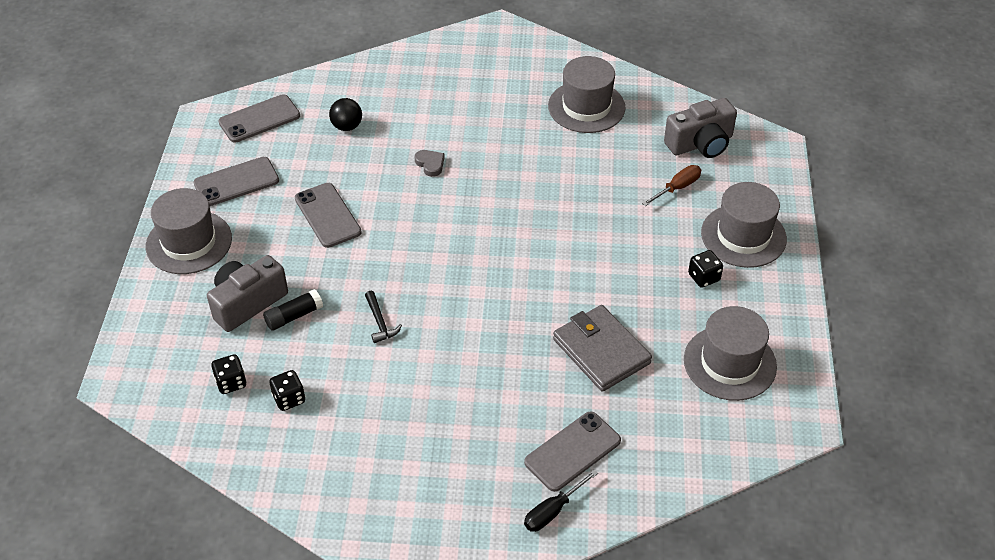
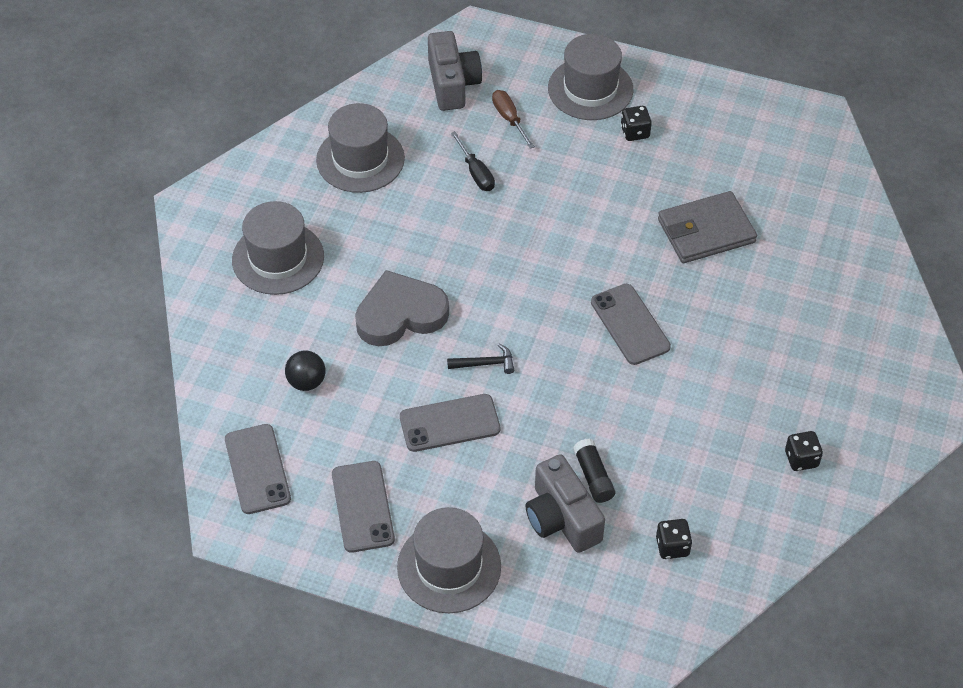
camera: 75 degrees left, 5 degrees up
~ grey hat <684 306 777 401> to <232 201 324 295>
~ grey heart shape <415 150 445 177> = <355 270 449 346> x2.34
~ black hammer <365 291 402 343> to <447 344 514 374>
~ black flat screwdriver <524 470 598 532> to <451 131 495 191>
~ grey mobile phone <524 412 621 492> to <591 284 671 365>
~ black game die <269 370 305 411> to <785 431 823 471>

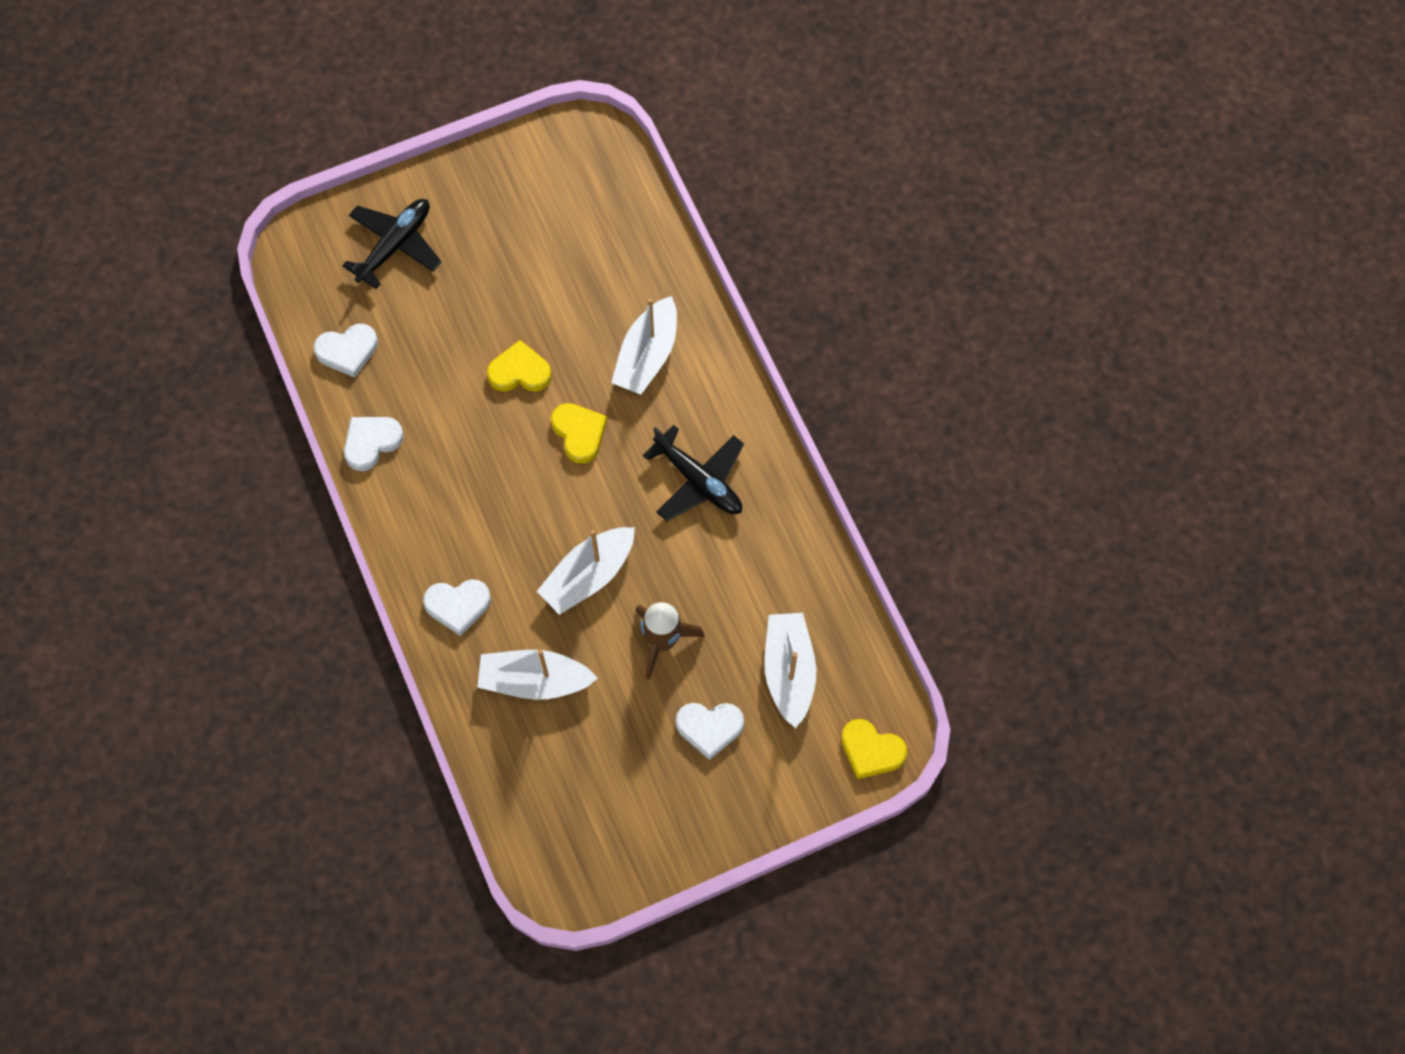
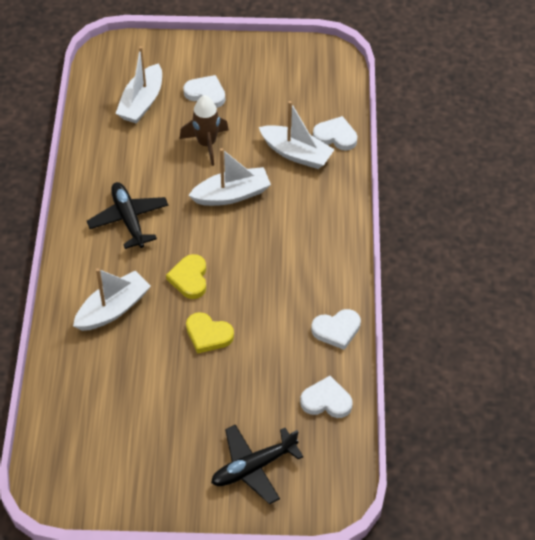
camera: 155 degrees left, 15 degrees down
~ snow-white heart shape <423 579 491 636> to <313 116 357 151>
- yellow heart shape <841 719 907 779>

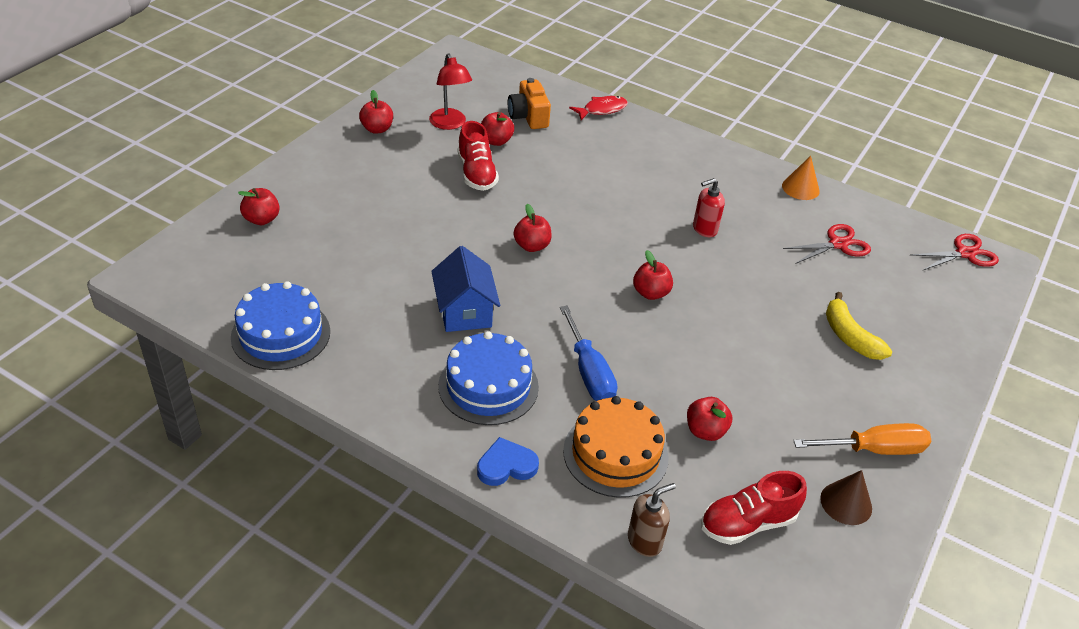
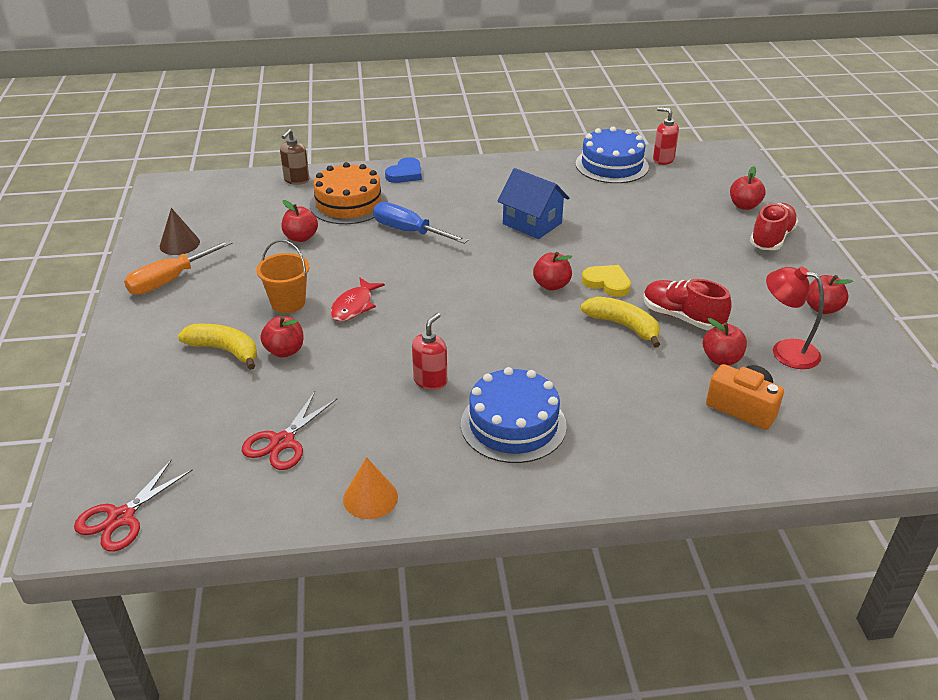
camera: 145 degrees right, 5 degrees down
+ bright orange sand bucket <256 240 310 313>
~ scarlet apple fruit <633 250 673 300> to <260 316 304 358>
~ scarlet fish figure <569 96 628 120> to <330 277 385 321>
~ royal blue gateau <438 331 539 425> to <461 367 567 463>
+ yellow banana fruit <580 297 660 348>
+ yellow heart shape <582 265 631 297>
+ scarlet soap dispenser <653 107 679 165>
~ scarlet lace-up shoe <701 471 807 545> to <750 203 798 250>

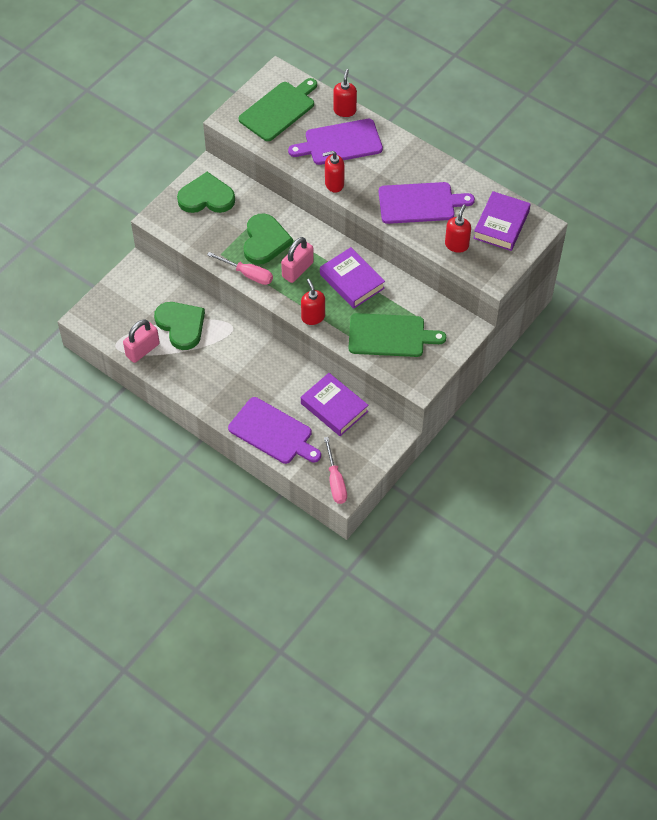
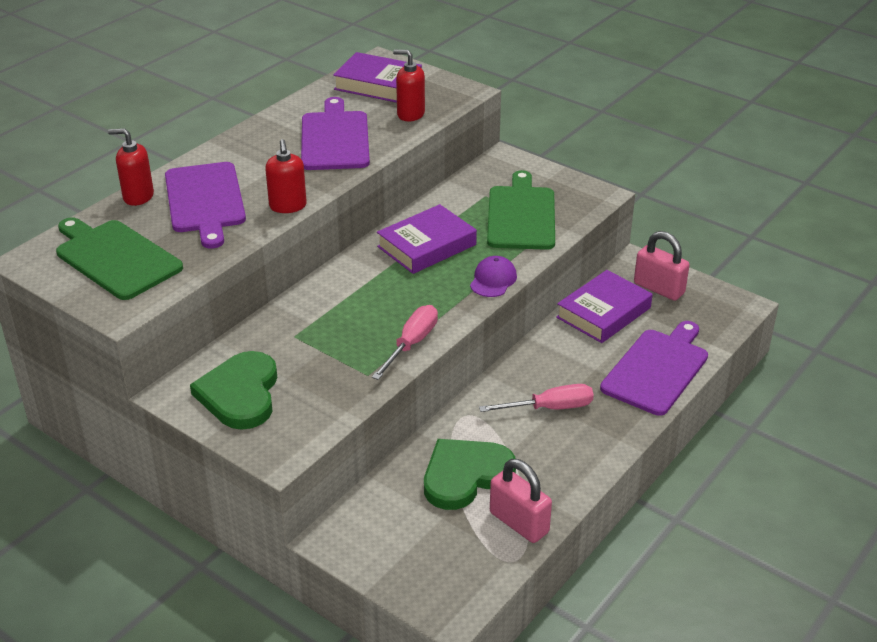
camera: 90 degrees left, 20 degrees down
~ scarlet soap dispenser <301 279 325 325> to purple cap <470 256 517 297>
~ rosy flat screwdriver <324 437 347 504> to <479 384 594 412>
~ rosy small lock <281 237 314 283> to <634 231 690 301>
- green heart shape <244 213 293 265>

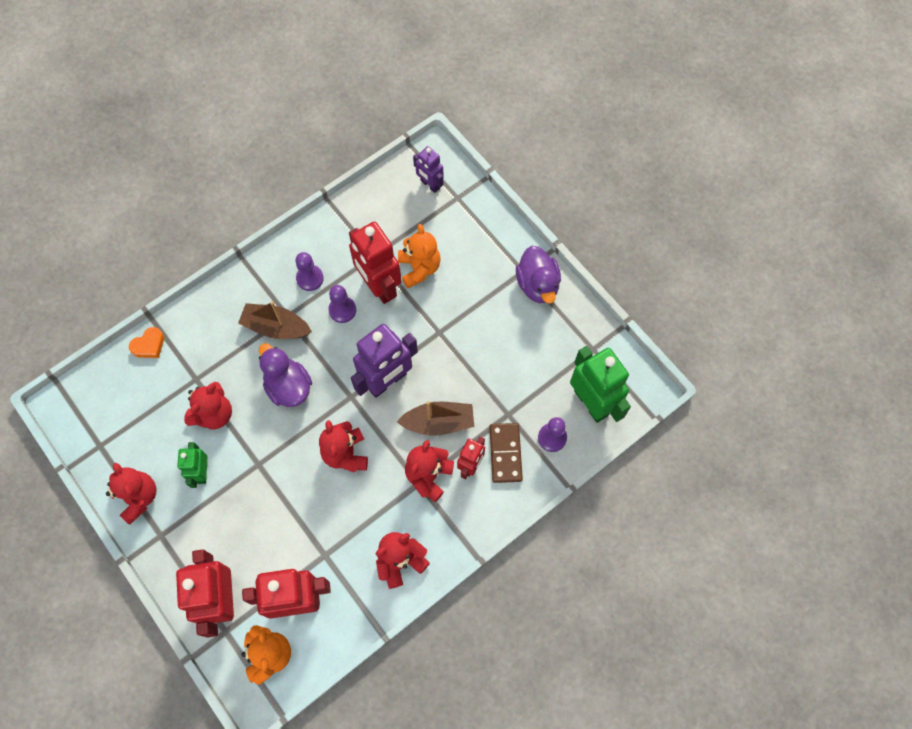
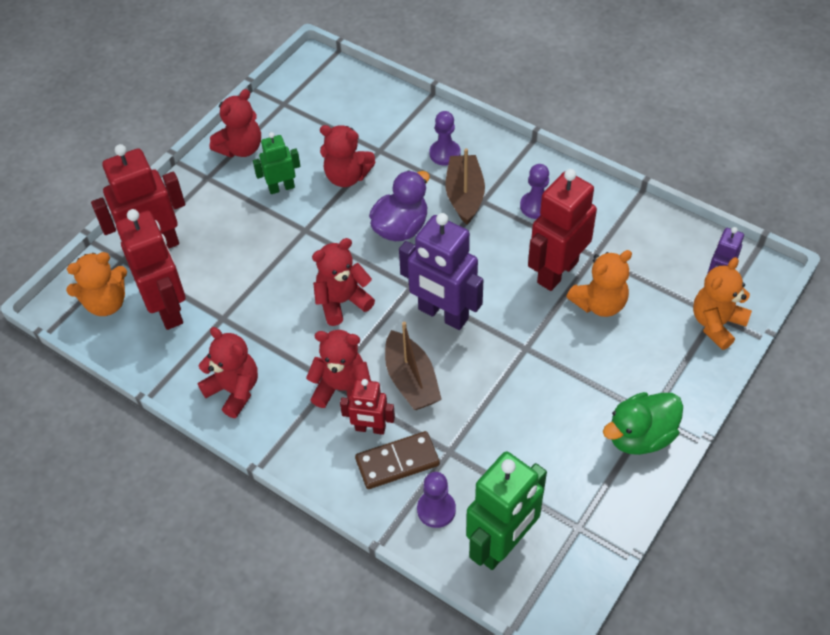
camera: 75 degrees right, 15 degrees down
~ purple chess pawn <329 285 356 323> to <430 111 461 166>
~ purple toy duck <516 246 561 304> to green toy duck <603 392 683 455>
+ bright orange teddy <693 257 752 350>
- bright orange heart shape <129 327 164 358>

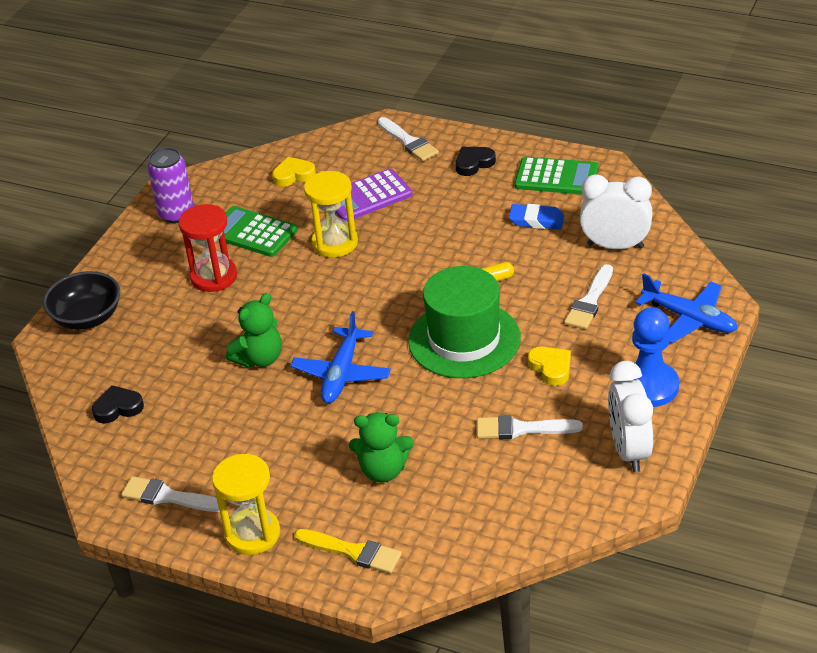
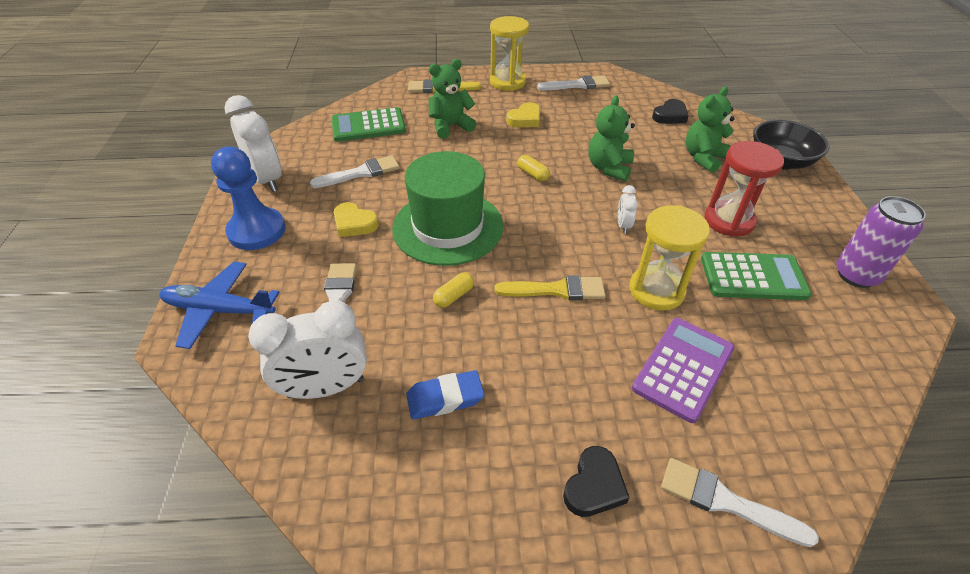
camera: 150 degrees right, 5 degrees up
~ green pocket calculator <514 157 599 195> to <331 107 406 142>
+ yellow paint brush <494 275 606 300>
~ yellow heart shape <272 157 316 187> to <506 102 540 127>
~ royal blue plane <290 311 391 403> to yellow pill shape <517 155 550 181>
+ snow-white clock <618 185 638 234>
+ green teddy <686 87 735 173>

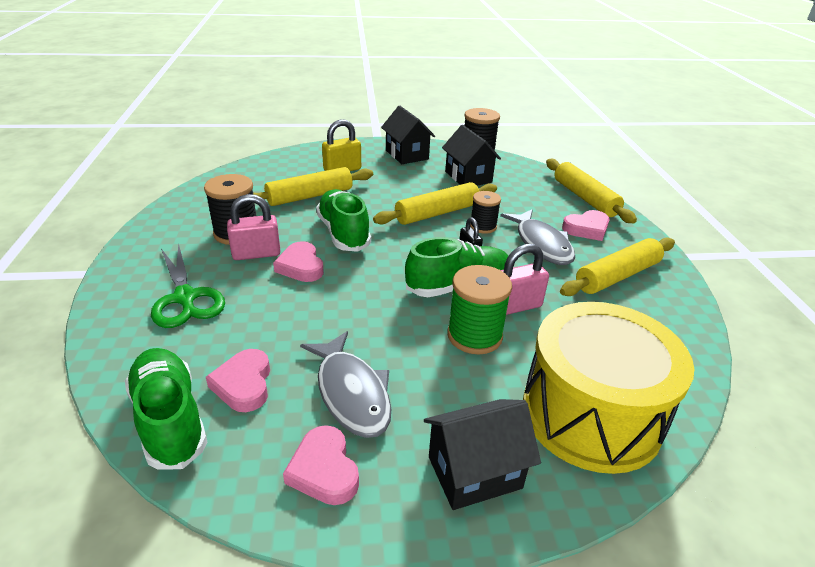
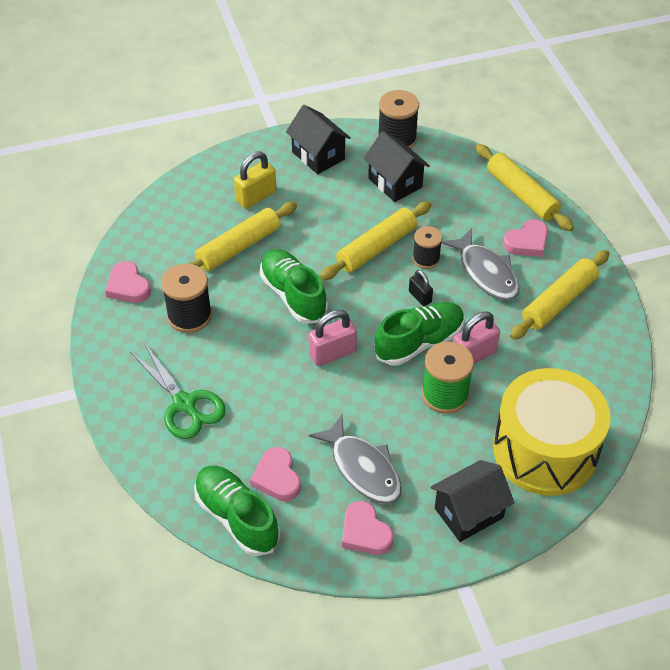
camera: 10 degrees left, 15 degrees up
~ rosy heart shape <273 241 324 282> to <105 261 151 303>
~ rosy small lock <227 194 281 260> to <308 310 357 366>

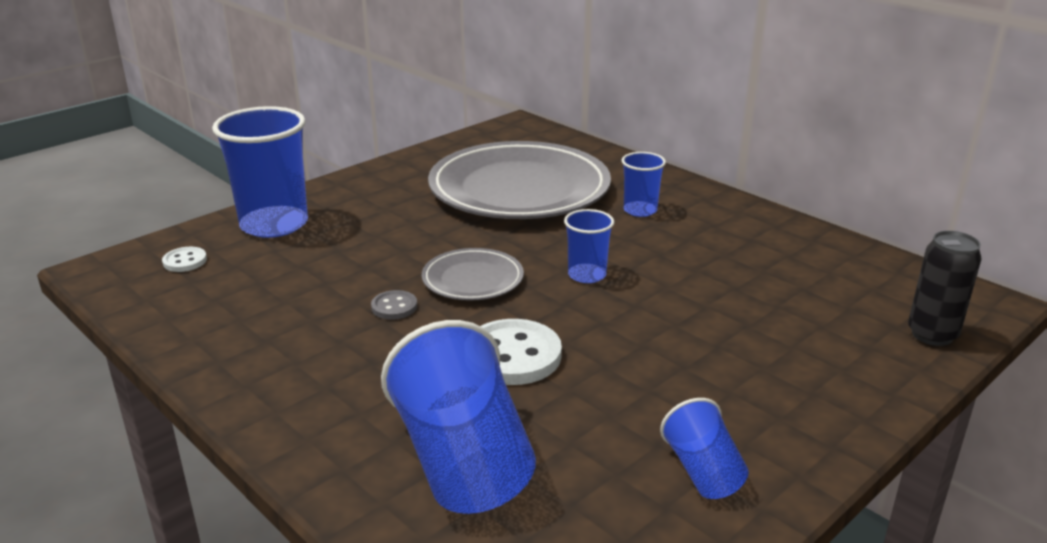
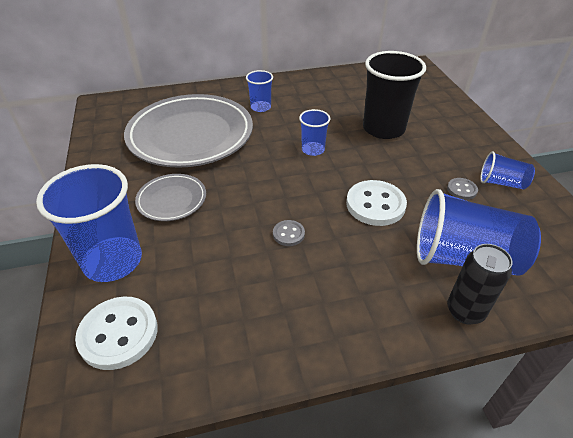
camera: 60 degrees left, 15 degrees up
~ snow-white sewing button <162 247 207 272> = <75 297 158 370> x1.96
~ grey dinner plate <422 248 524 301> to <135 174 206 221>
+ black tumbler <363 51 426 139>
+ grey sewing button <447 178 478 200>
~ black can <908 231 982 346> to <447 244 512 325>

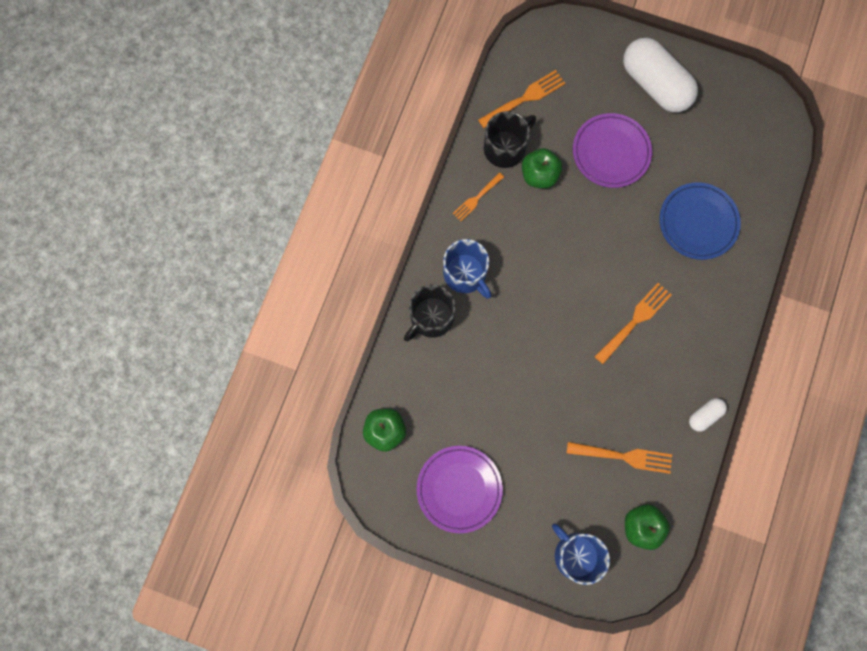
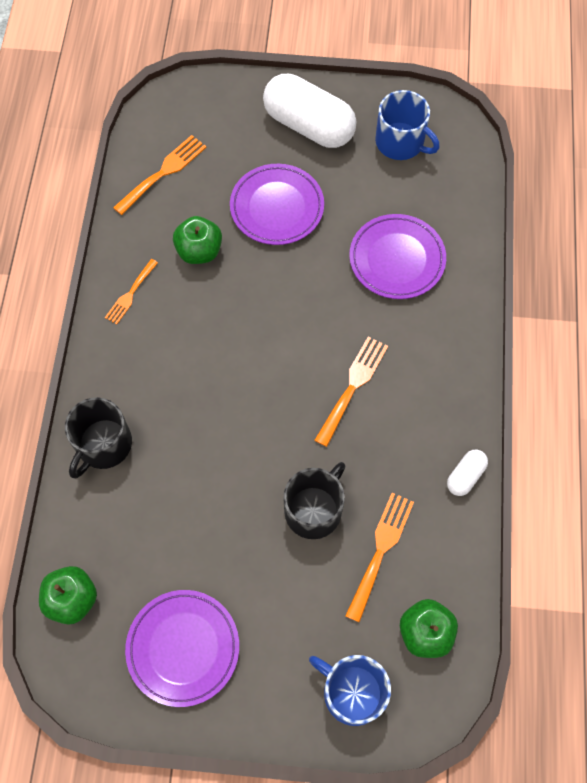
camera: 15 degrees left, 10 degrees down
~ black tea mug <484 111 536 168> to <283 462 345 539>
~ bright orange table fork <566 442 672 474> = <345 493 414 623> 60 degrees counterclockwise
~ royal blue dinner plate <659 183 741 260> to purple dinner plate <349 214 446 299>
~ royal blue tea mug <443 239 491 299> to <375 90 440 160>

